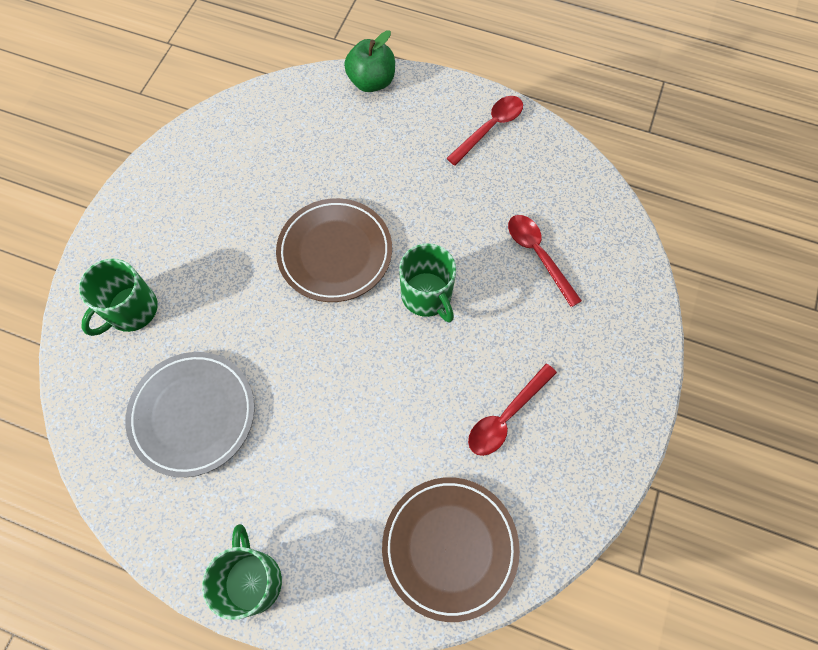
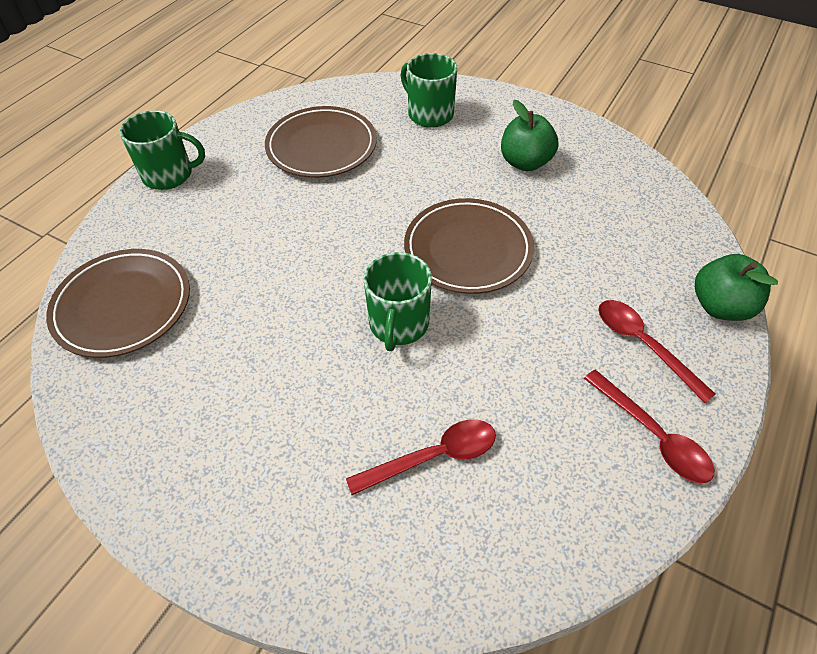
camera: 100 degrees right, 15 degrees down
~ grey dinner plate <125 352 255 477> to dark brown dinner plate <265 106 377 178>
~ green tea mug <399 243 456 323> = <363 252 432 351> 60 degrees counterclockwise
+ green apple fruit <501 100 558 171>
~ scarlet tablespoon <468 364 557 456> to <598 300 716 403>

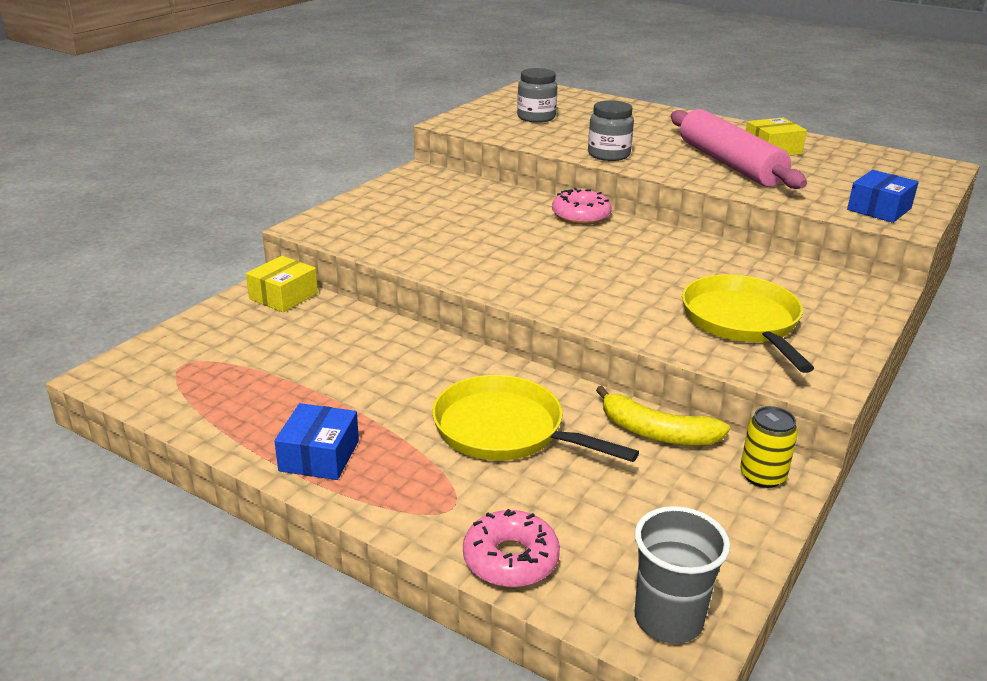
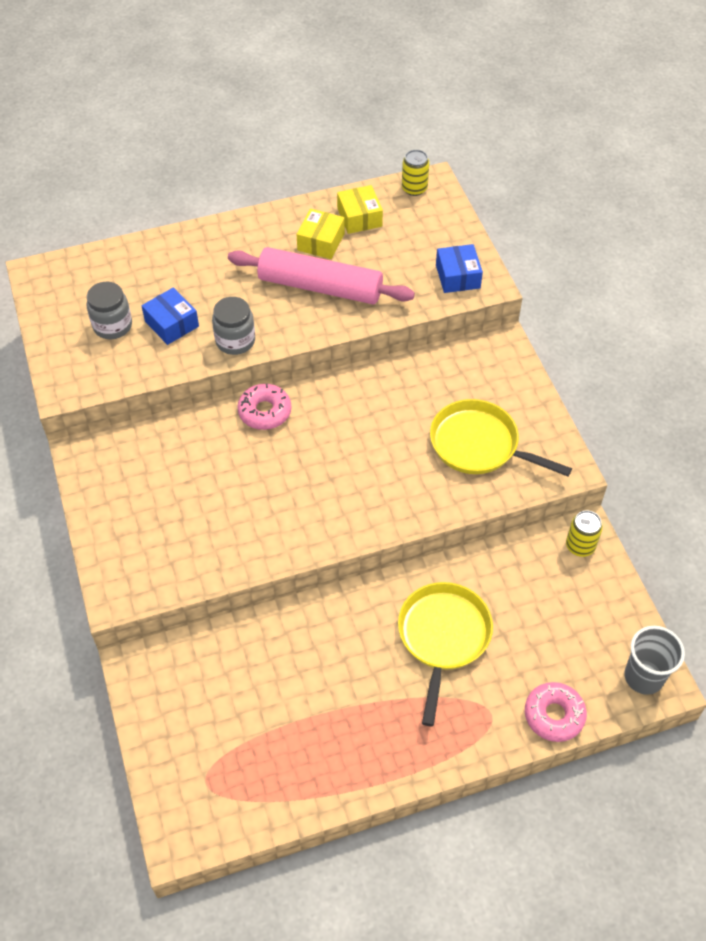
camera: 50 degrees left, 25 degrees up
~ royal blue package <275 403 359 480> to <141 287 199 345>
~ yellow package <246 256 318 312> to <337 185 383 234>
~ yellow frying pan <432 375 639 462> = <398 582 493 726> 120 degrees clockwise
+ yellow can <402 150 429 196>
- yellow banana fruit <596 386 730 446>

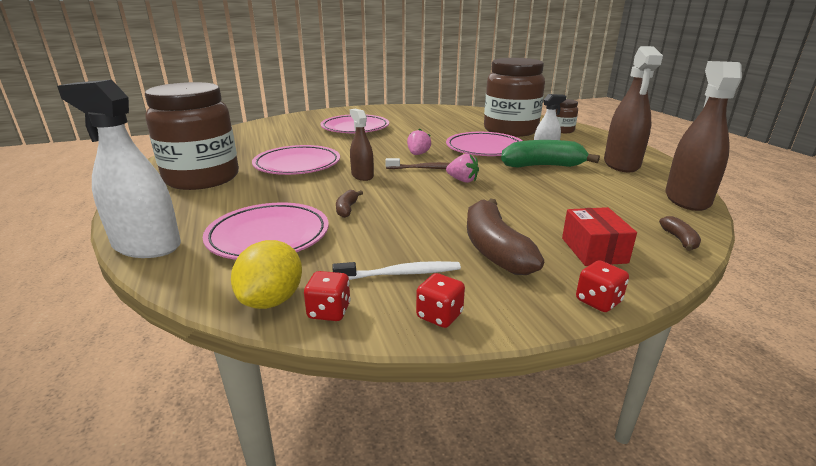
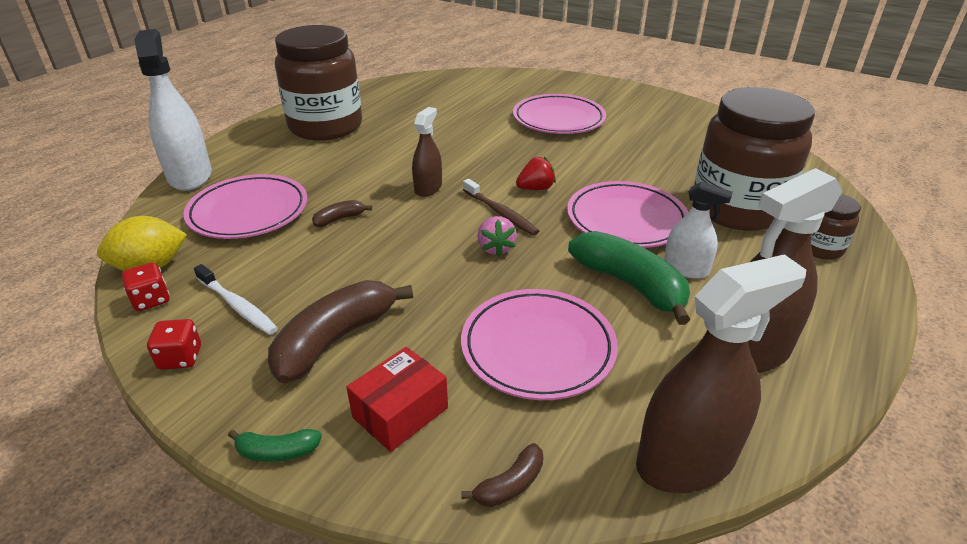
camera: 50 degrees right, 10 degrees up
~ scarlet game die <576 260 629 312> to green banana fruit <228 429 322 462>
~ rosy dinner plate <252 145 340 175> to <461 289 618 400>
~ rosy toy strawberry <407 129 431 155> to scarlet toy strawberry <516 157 556 190>

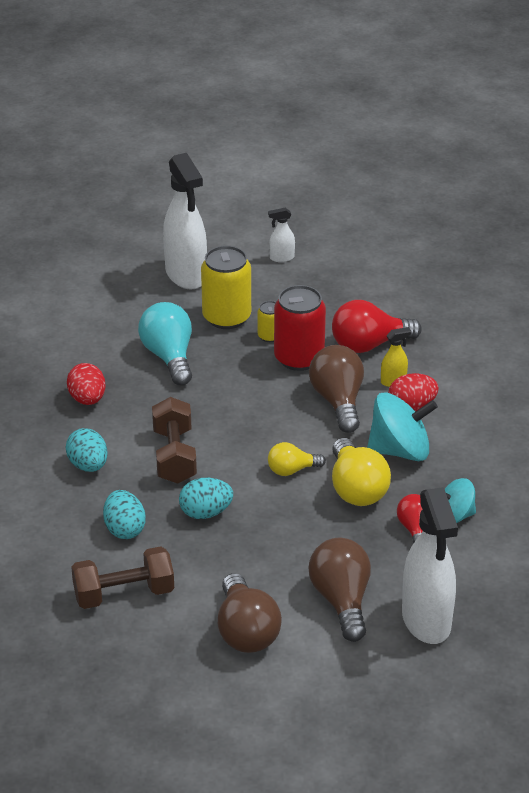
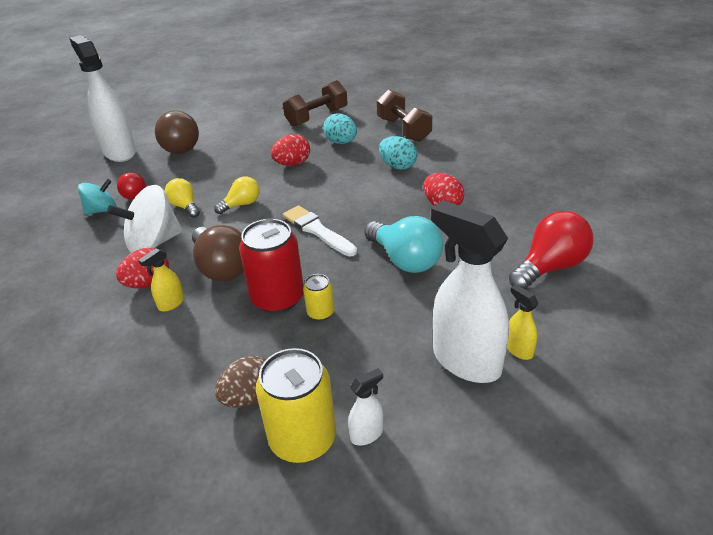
camera: 160 degrees right, 0 degrees up
~ turquoise whirligig <367 392 438 461> to snow-white whirligig <107 185 182 253>
~ yellow light bulb <332 438 391 506> = <165 178 200 218> x0.59
+ dark brown egg shape <215 355 267 408>
~ yellow can <201 246 251 329> to <256 348 336 463>
~ turquoise egg shape <179 478 233 519> to scarlet egg shape <271 134 310 166>
+ snow-white paint brush <283 205 357 256>
~ dark brown hand weight <152 397 197 484> to <377 90 432 142>
+ yellow spray bottle <507 284 538 360>
~ scarlet light bulb <332 300 422 353> to <509 211 594 290>
- dark brown light bulb <218 573 282 653>

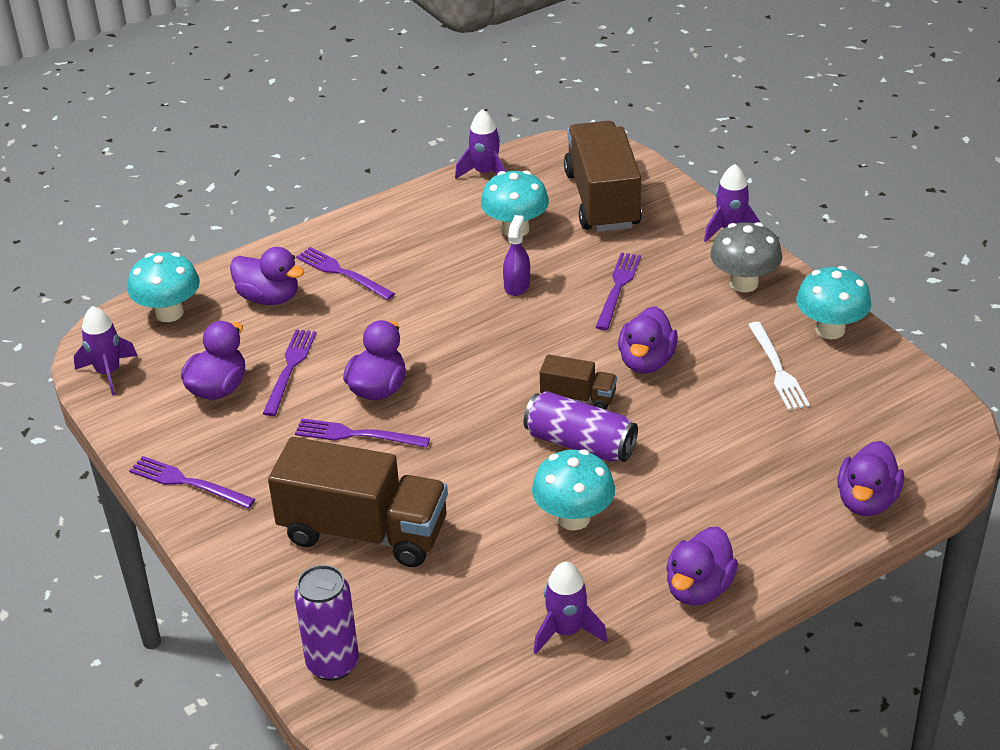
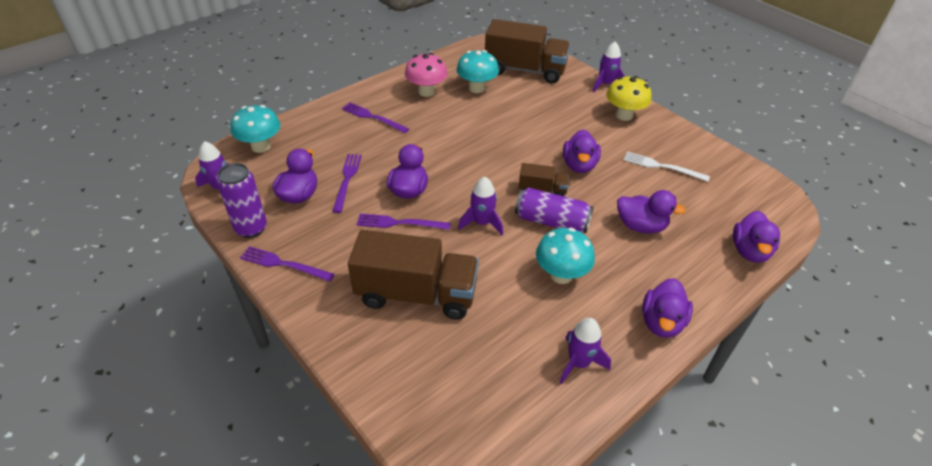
camera: 10 degrees left, 5 degrees up
~ purple can <294 565 359 681> to <217 163 267 238>
+ rosy toadstool <405 53 448 97>
~ purple spaceship <455 109 506 179> to <458 177 503 235>
~ dark brown lorry <564 121 642 232> = <485 19 571 83> 120 degrees clockwise
~ grey toadstool <710 222 782 292> to yellow toadstool <606 76 652 121>
~ purple toy duck <230 247 304 305> to <617 190 686 234>
~ snow-white table fork <748 322 810 410> = <624 151 710 182> 135 degrees clockwise
- purple spray bottle <503 215 530 296>
- purple table fork <596 252 641 330>
- turquoise toadstool <796 266 871 339>

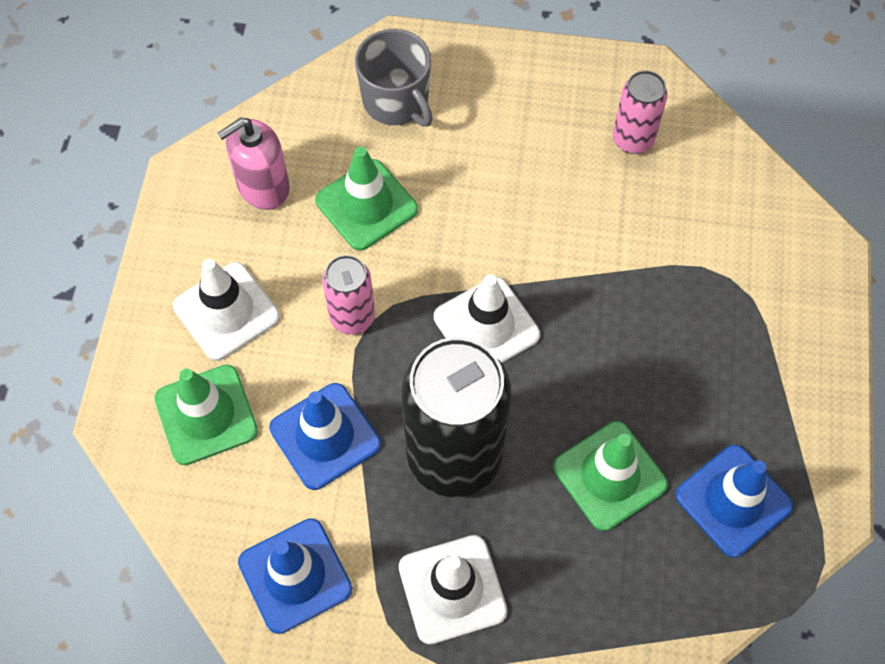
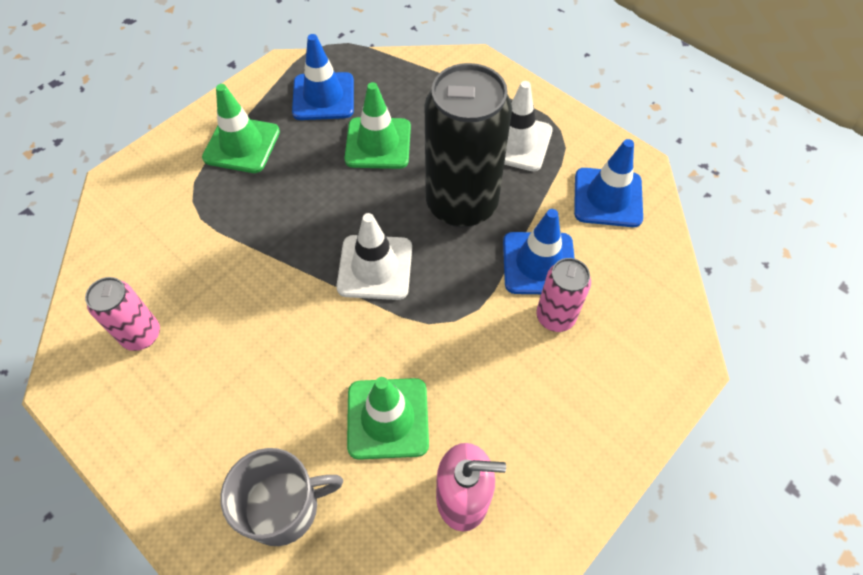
camera: 145 degrees left, 5 degrees down
~ green safety cone <154 365 258 465> to <202 84 280 173>
~ grey tea mug <355 29 433 127> = <220 448 343 546> 75 degrees clockwise
~ rosy can <322 255 375 335> to <536 258 591 332>
- snow-white safety cone <173 259 280 361>

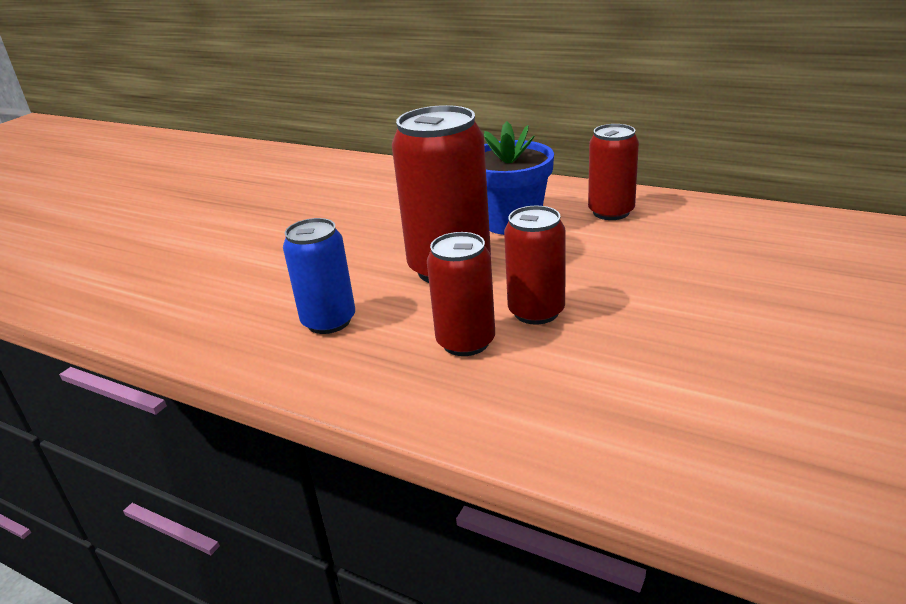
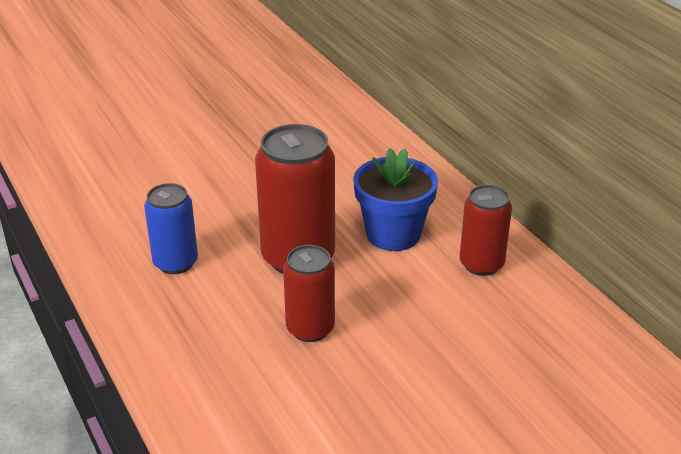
camera: 30 degrees right, 5 degrees up
- scarlet can <427 232 495 356>

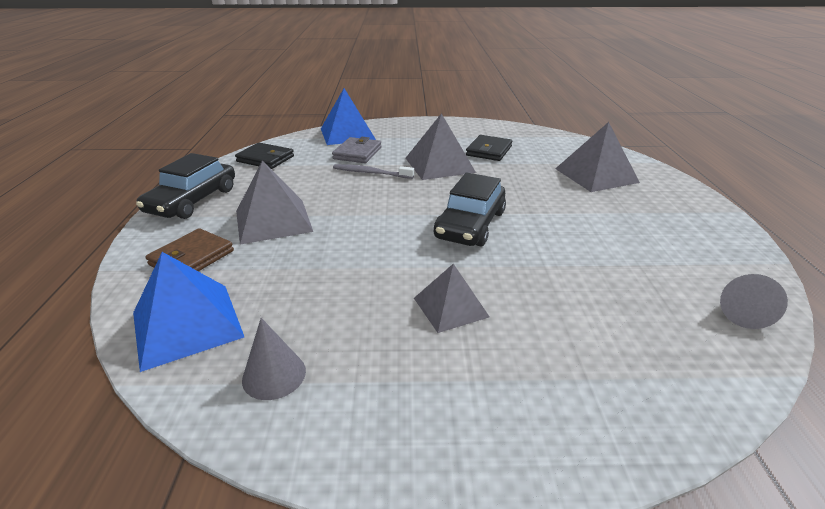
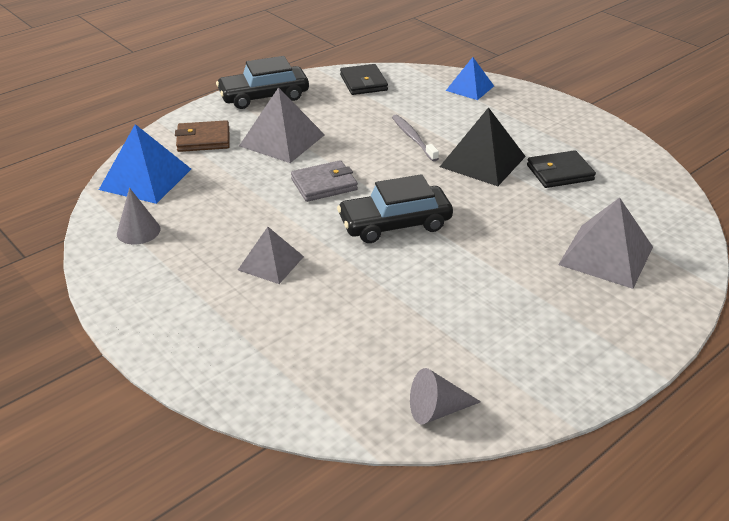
camera: 50 degrees right, 5 degrees up
~ grey billfold <332 137 382 163> to <291 160 358 202>
~ grey pyramid shape <406 113 476 180> to black pyramid shape <440 107 526 186>
~ royal blue pyramid shape <321 88 376 145> = <446 57 494 100> x0.64

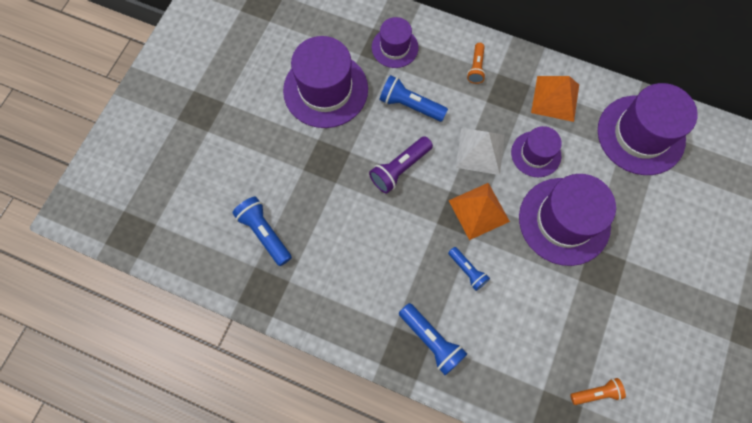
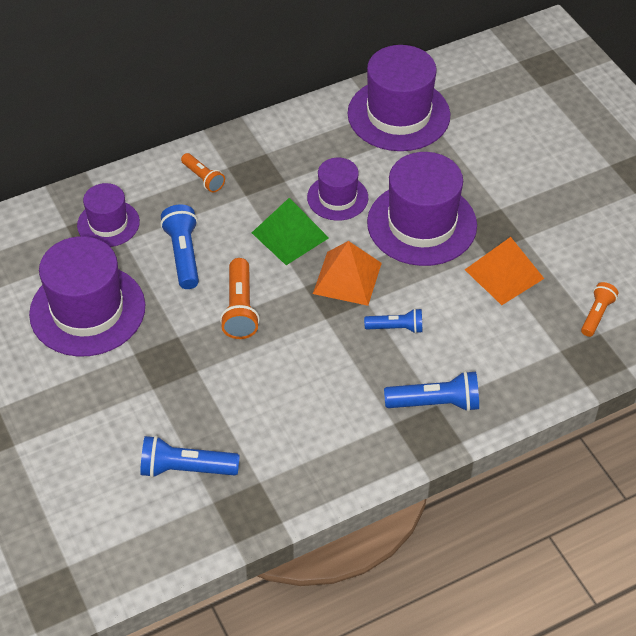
camera: 50 degrees left, 20 degrees down
~ royal blue torch <379 75 448 122> = <160 204 199 289> 105 degrees clockwise
~ purple torch <369 136 433 193> to bright orange torch <220 258 260 339>
~ snow-white pyramid shape <456 128 505 175> to green pyramid shape <252 198 329 265>
~ bright orange pyramid shape <531 76 579 122> to <465 237 544 305>

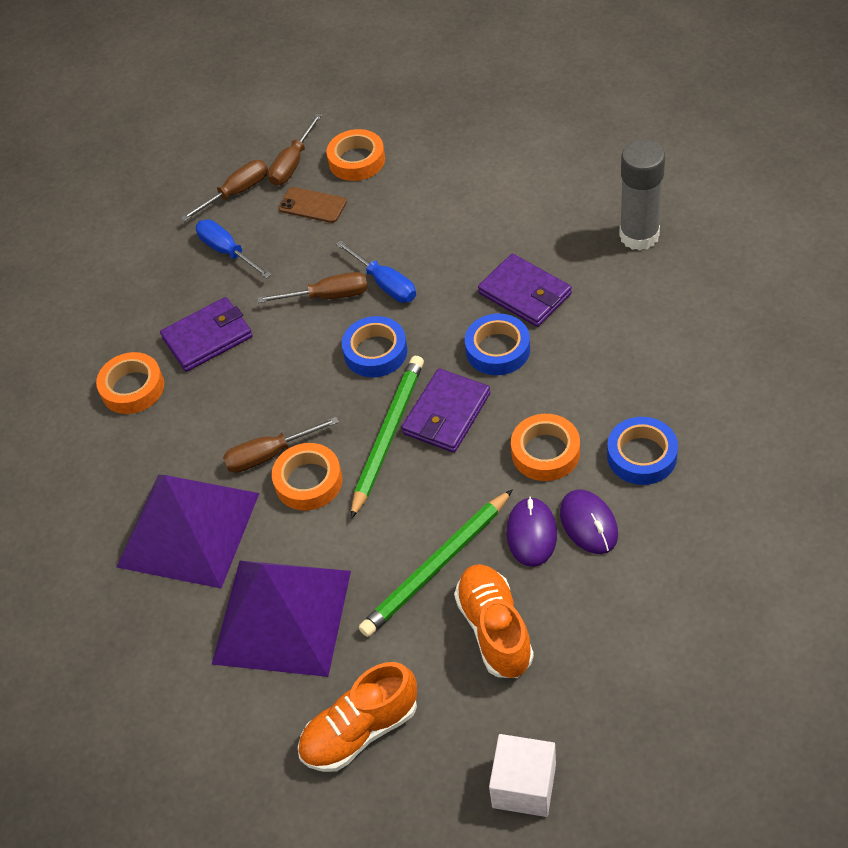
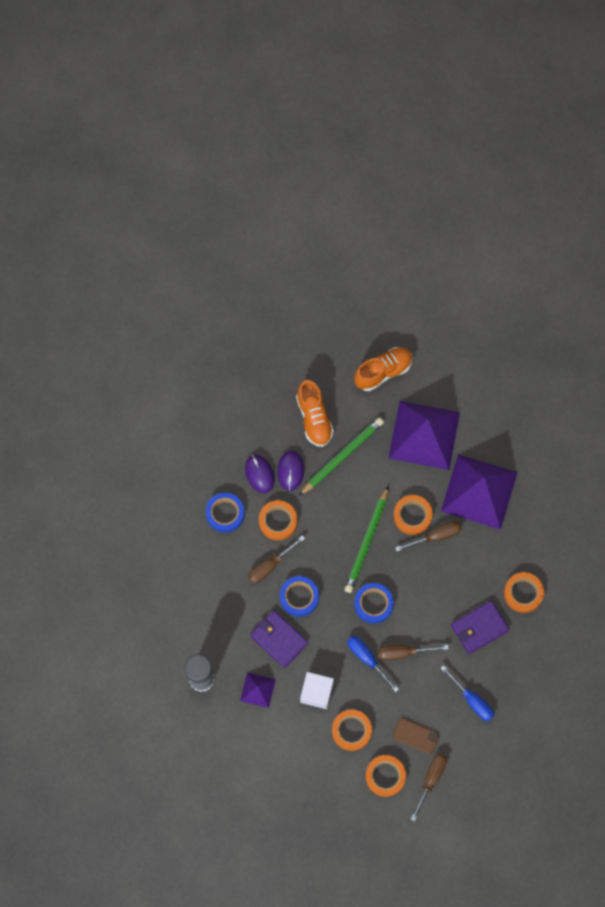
camera: 175 degrees right, 20 degrees up
+ purple pyramid shape <240 673 276 708>
~ dark brown flat screwdriver <181 160 268 221> to <248 535 305 584>
~ snow-white cube <489 734 556 817> to <300 672 334 709>
+ bright orange roll of tape <332 710 372 751>
- purple billfold <402 369 490 453>

